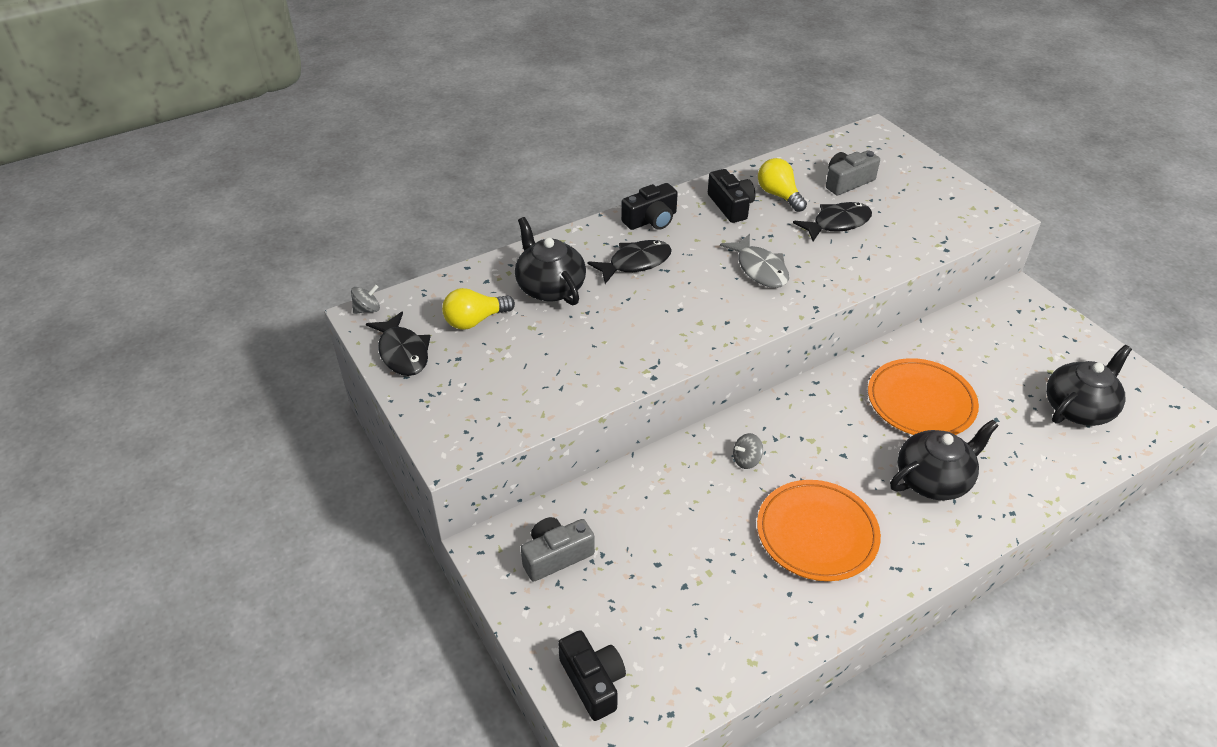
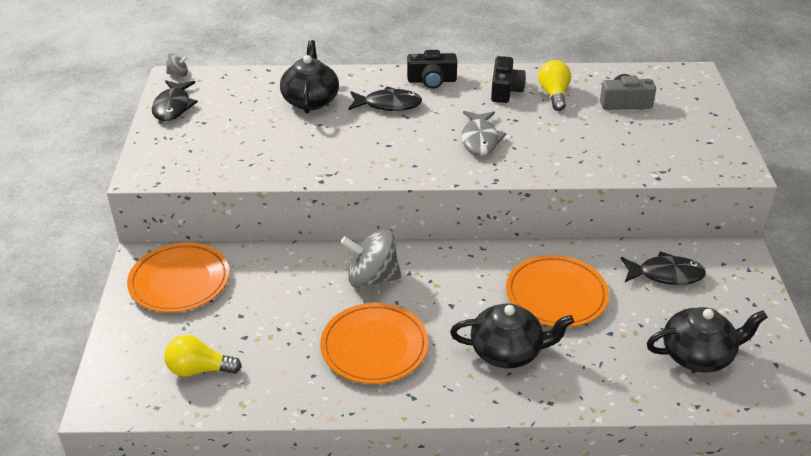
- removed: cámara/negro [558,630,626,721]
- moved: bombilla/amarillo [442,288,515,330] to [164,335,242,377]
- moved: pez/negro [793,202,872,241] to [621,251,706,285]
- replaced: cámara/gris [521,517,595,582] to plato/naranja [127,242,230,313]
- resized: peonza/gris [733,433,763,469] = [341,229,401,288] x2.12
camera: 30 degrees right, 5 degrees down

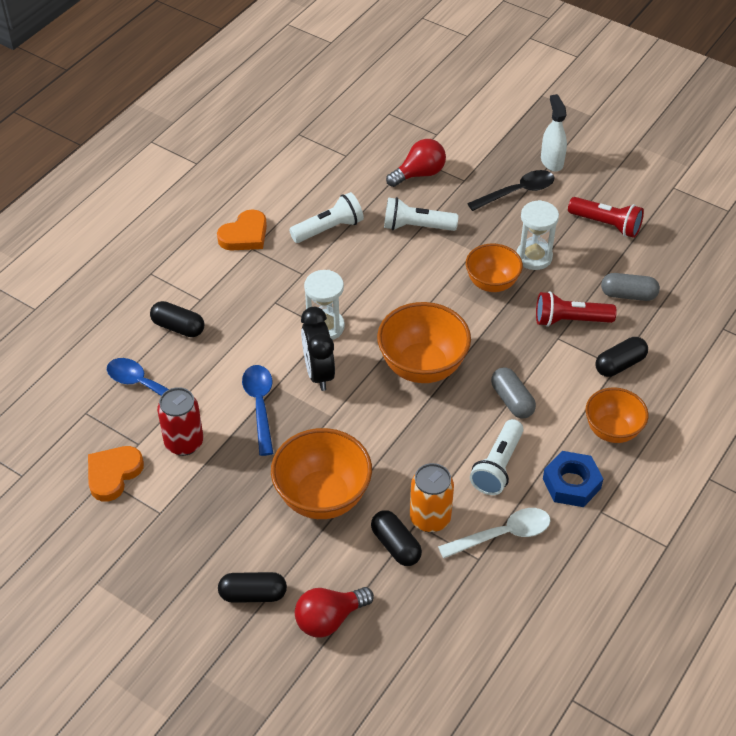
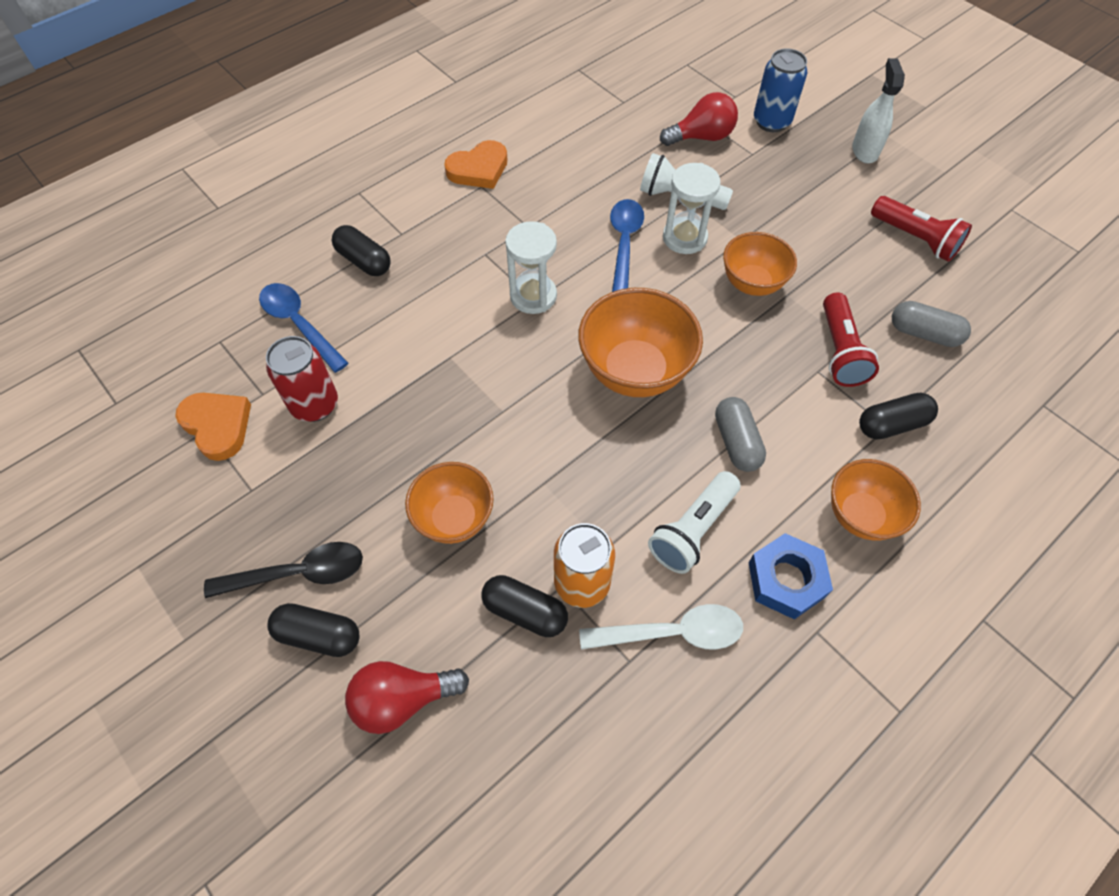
- removed: lámpara de mano/blanco [289,192,364,243]
- removed: despertador/negro [301,307,335,391]
- added: lata/azul [754,48,807,132]
- moved: cuchara/azul [242,365,274,456] to [610,199,644,292]
- moved: cuchara/negro [467,170,555,211] to [204,542,363,598]
- moved: reloj de arena/blanco [517,200,559,270] to [663,163,721,254]
- turned: corazón/naranja [88,446,144,502] = [175,393,251,461] 90 degrees clockwise
- turned: cápsula/negro [371,510,422,566] = [482,575,568,637] 45 degrees counterclockwise
- turned: lámpara de mano/rojo [536,291,617,327] = [823,292,879,387] 105 degrees counterclockwise
- resized: cuenco/naranja [271,428,372,519] = [405,462,494,544] x0.65
camera: 15 degrees right, 10 degrees up

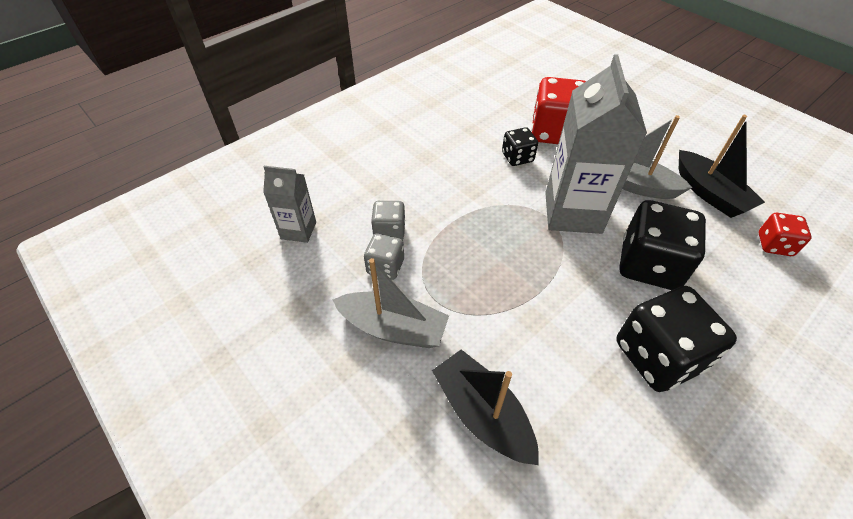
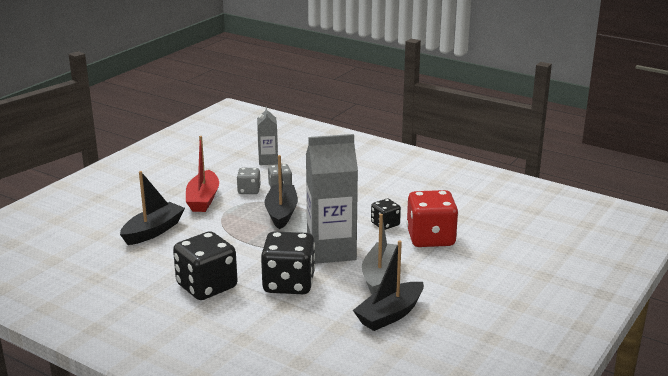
- removed: dado/rojo [758,213,812,256]
- added: barco/negro [264,155,298,229]
- recoloured: barco/gris [332,258,449,348] to barco/rojo [186,136,219,212]
camera: 75 degrees right, 25 degrees down

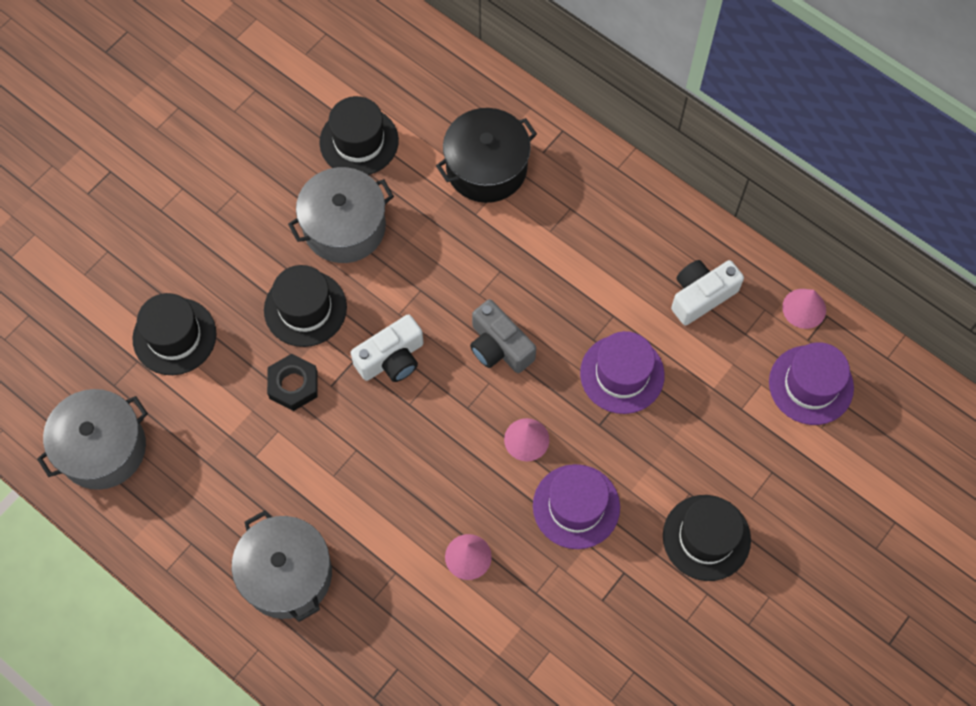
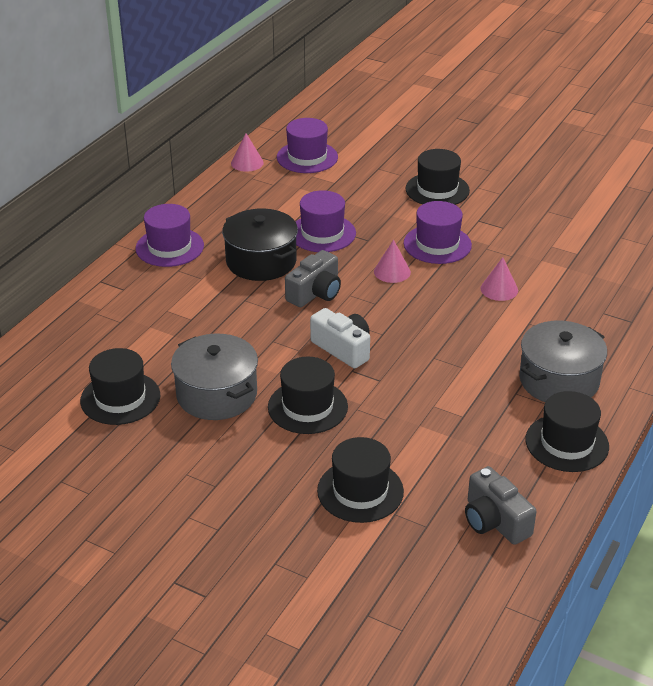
- removed: tuerca/negro [267,354,317,411]
- removed: cámara/blanco [671,260,744,325]
- added: sombrero/morado [135,204,204,267]
- added: sombrero/negro [526,391,609,472]
- moved: olla/negro [436,108,537,203] to [222,209,298,281]
- replaced: olla/gris [37,389,148,490] to cámara/gris [465,466,537,545]
camera: 100 degrees left, 30 degrees down

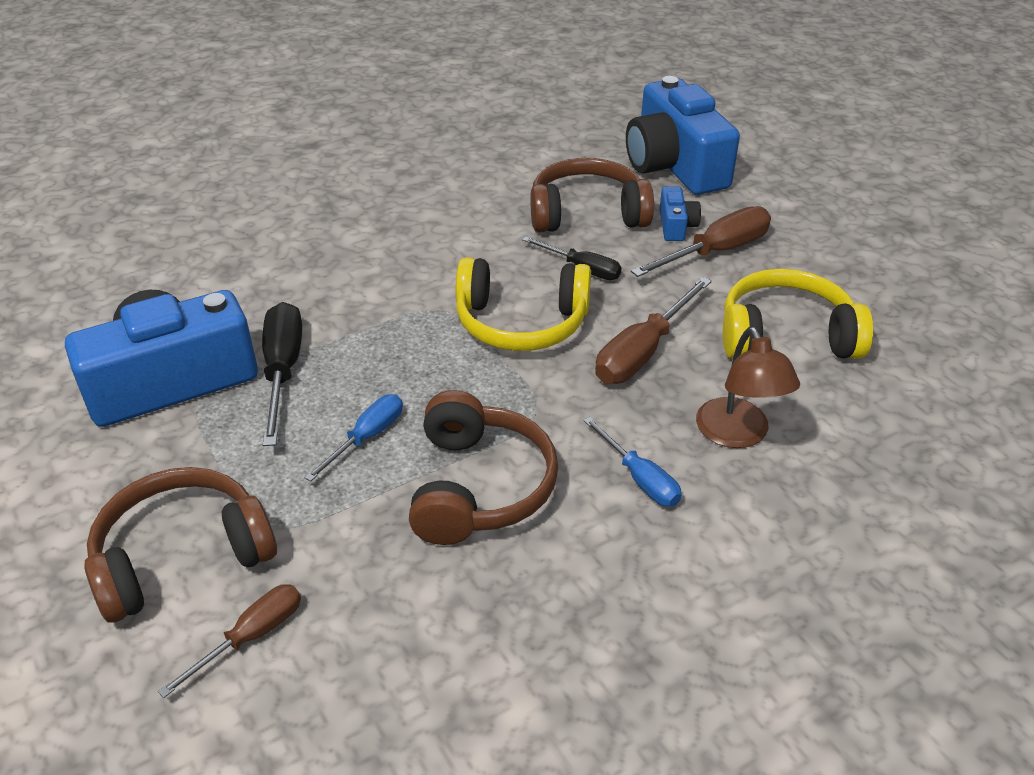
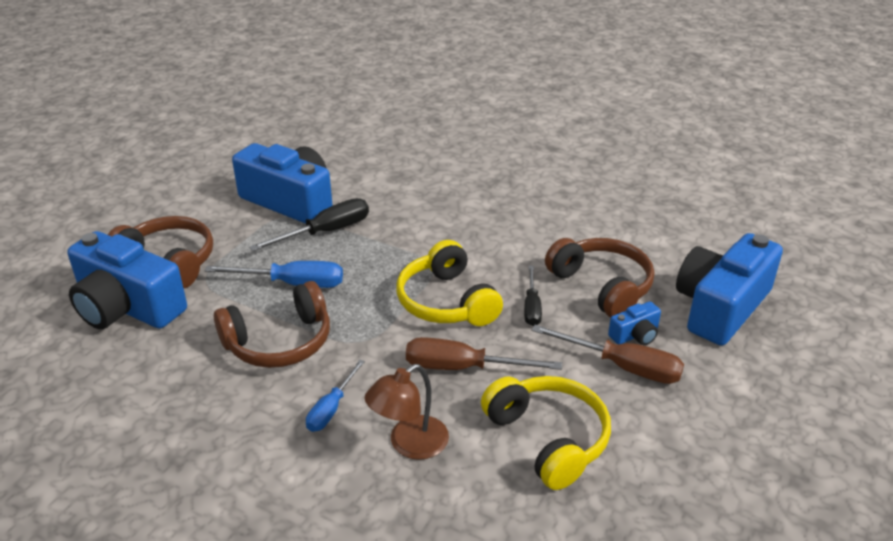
- replaced: destornillador/marrón [158,584,301,698] to cámara/azul [67,231,187,329]
- resized: destornillador/azul [304,394,403,482] = [204,261,343,288] x1.58
camera: 60 degrees right, 5 degrees down

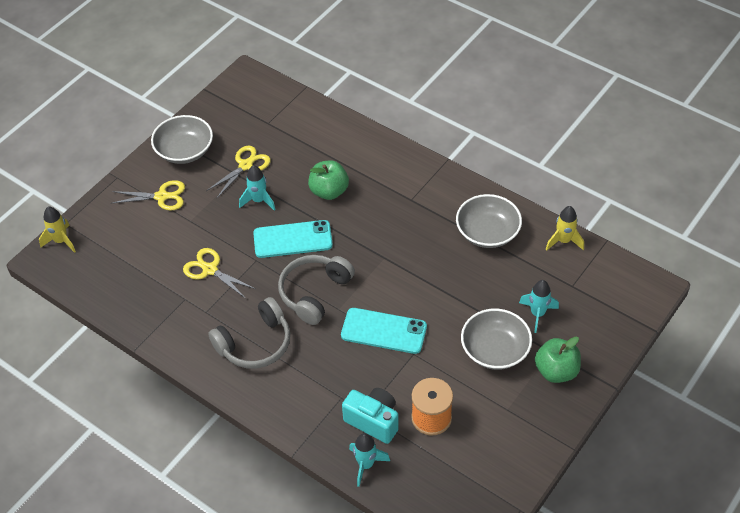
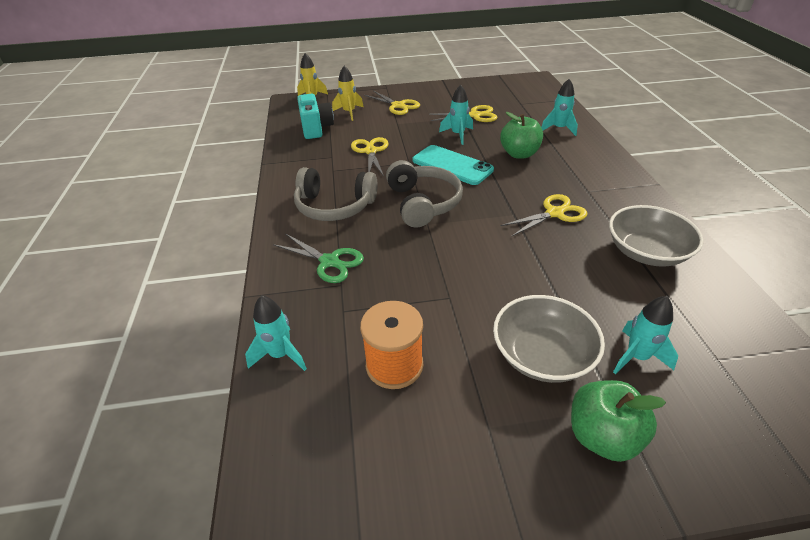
- removed: cuenco/gris [151,115,213,164]
- removed: móvil/turquesa [341,308,427,354]
- added: tijeras/verde [273,234,364,283]
- added: tijeras/amarillo [500,194,587,237]
- added: cohete/turquesa [541,79,578,136]
- moved: cámara/turquesa [342,388,399,444] to [297,94,334,139]
- moved: cohete/amarillo [545,206,584,251] to [332,66,364,121]
- turned: auriculares/gris [278,255,355,325] = [386,160,463,228] 90 degrees clockwise
camera: 45 degrees right, 10 degrees down

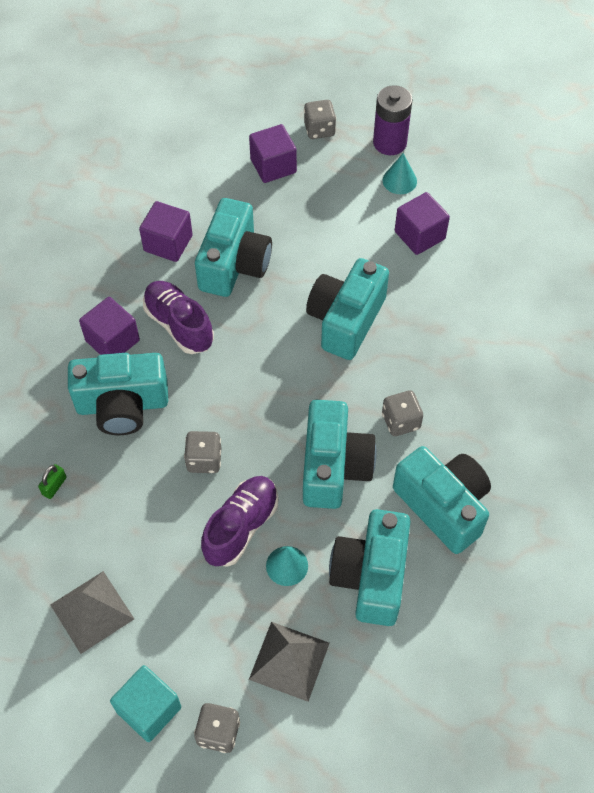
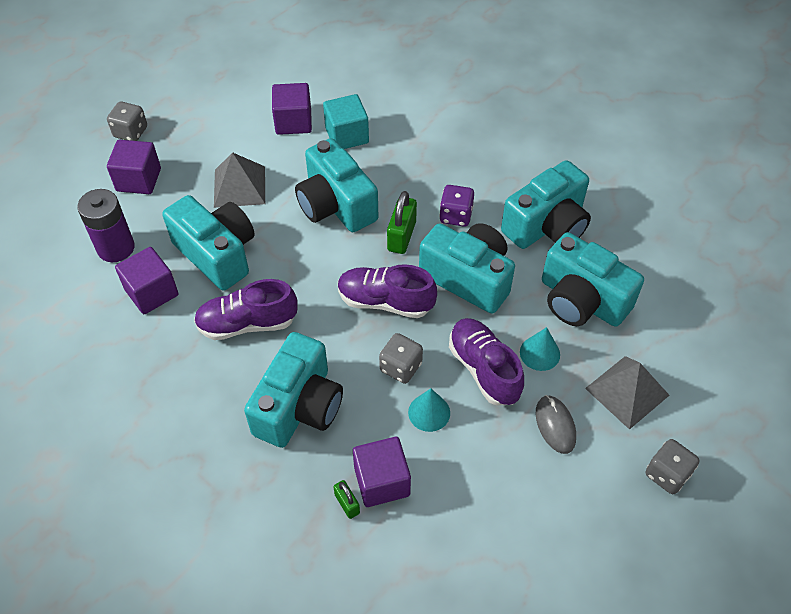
- added: zapato/morado [338,264,437,318]
- added: candado/verde [387,191,417,254]
- added: ratón/gris [536,395,576,454]
- moved: pirámide/gris [50,571,134,654] to [214,152,265,208]
- moved: cubo/morado [79,297,140,355] to [353,437,411,507]
- moved: cubo/turquesa [110,665,181,742] to [323,94,369,149]
- moved: pila/morado [373,85,413,155] to [77,189,135,262]
- moved: cono/turquesa [383,153,417,194] to [408,388,450,432]
- recoloured: dado/gris [382,390,423,436] to dado/morado [439,185,474,227]
- turned: cámara/turquesa [393,446,491,554] = [501,160,591,249] 150 degrees clockwise
camera: 60 degrees left, 5 degrees down

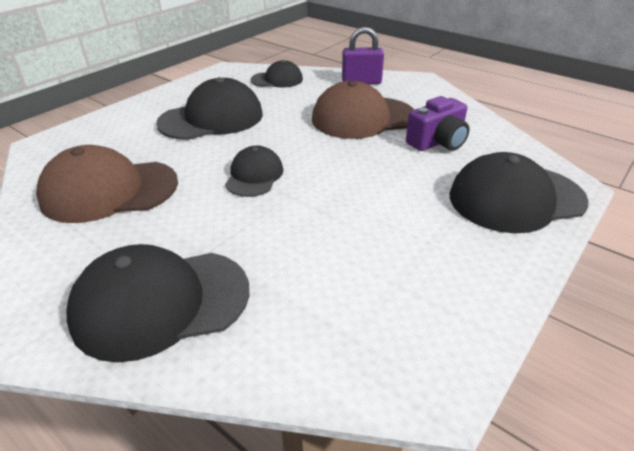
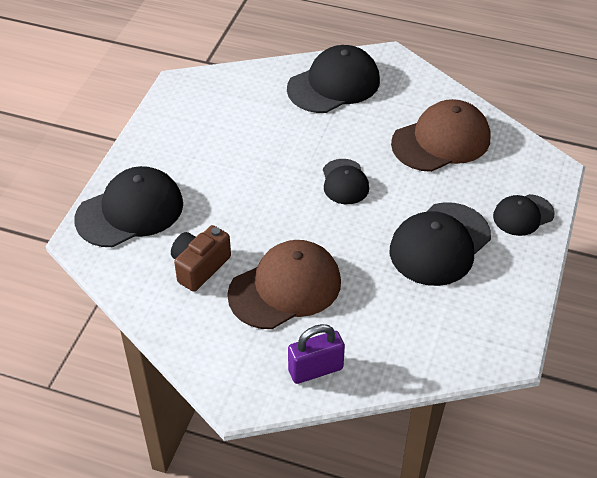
- moved: gorra/negro [250,60,303,87] to [493,194,555,236]
- recoloured: cámara/morado [406,96,469,151] to cámara/marrón [171,225,231,292]
camera: 160 degrees right, 10 degrees up

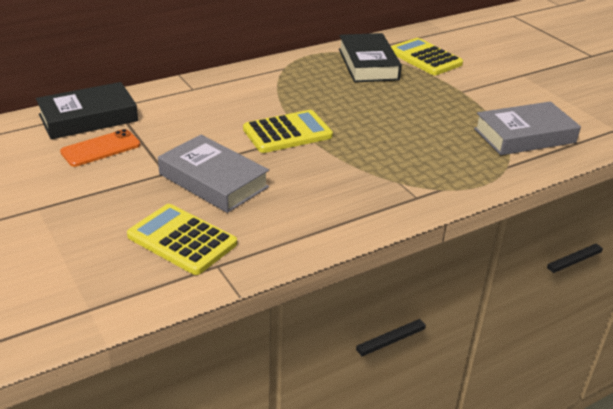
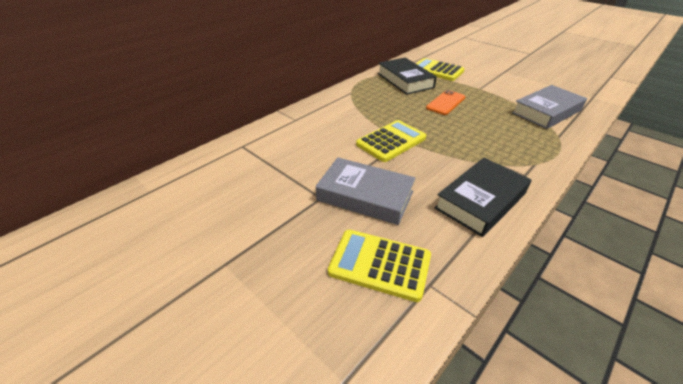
- moved: libro/negro [36,82,138,139] to [434,158,531,237]
- moved: móvil/naranja [60,129,140,167] to [426,90,466,115]
camera: 15 degrees left, 5 degrees up

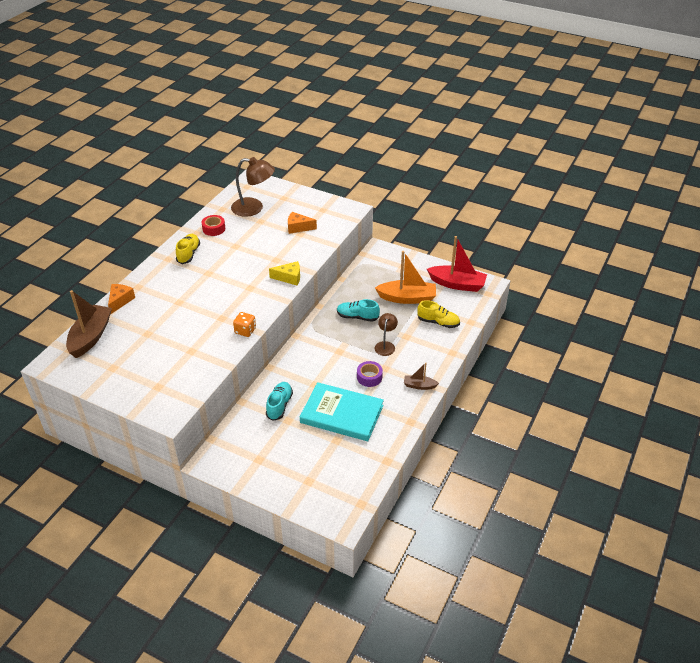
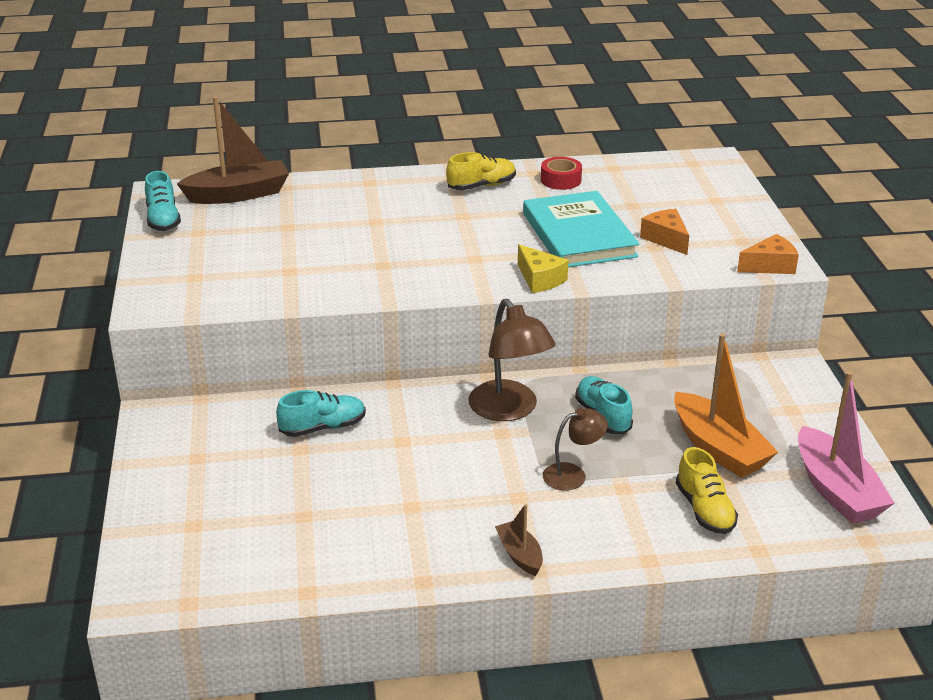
- removed: dado/naranja [233,312,256,337]
- removed: cinta adhesiva/morado [357,361,383,387]
- added: zapato/turquesa [145,171,181,231]
- moved: queso/naranja [108,284,135,314] to [737,234,799,274]
- moved: lámpara/marrón [231,157,275,217] to [468,299,556,421]
- moved: libro/turquesa [300,382,384,441] to [523,191,640,267]
- recoloured: barco/rojo [427,236,487,292] to barco/rosa [798,371,894,524]
camera: 55 degrees right, 10 degrees down

